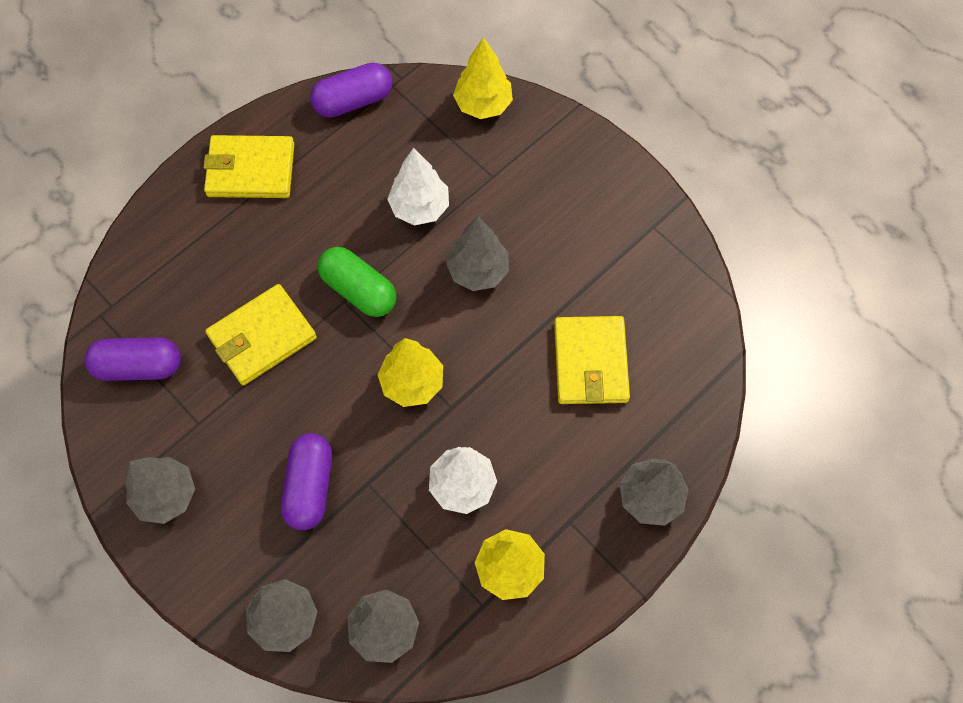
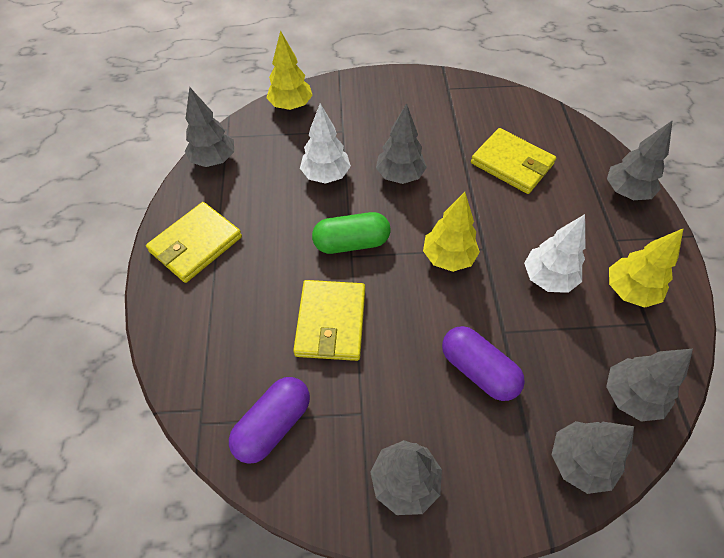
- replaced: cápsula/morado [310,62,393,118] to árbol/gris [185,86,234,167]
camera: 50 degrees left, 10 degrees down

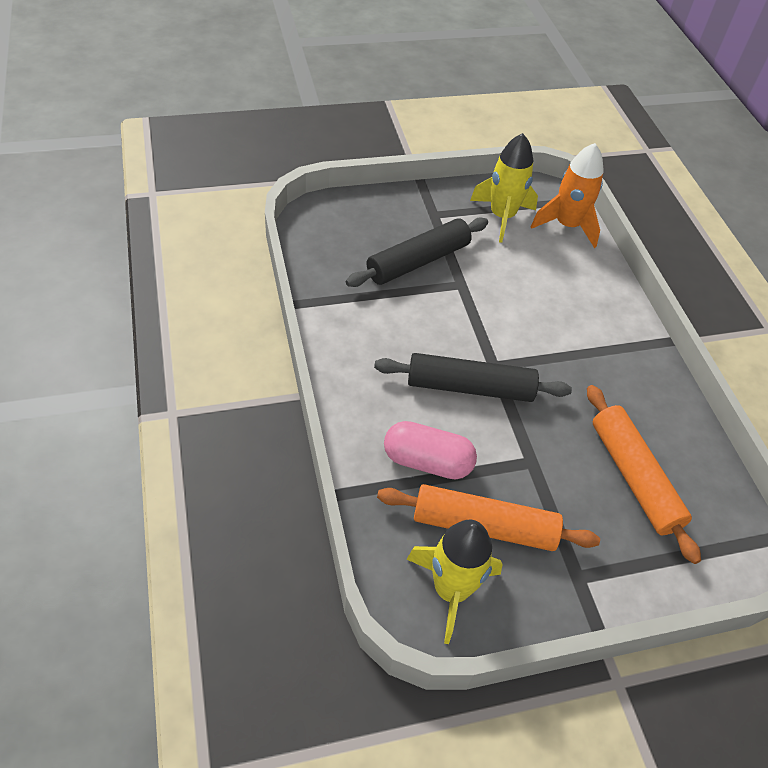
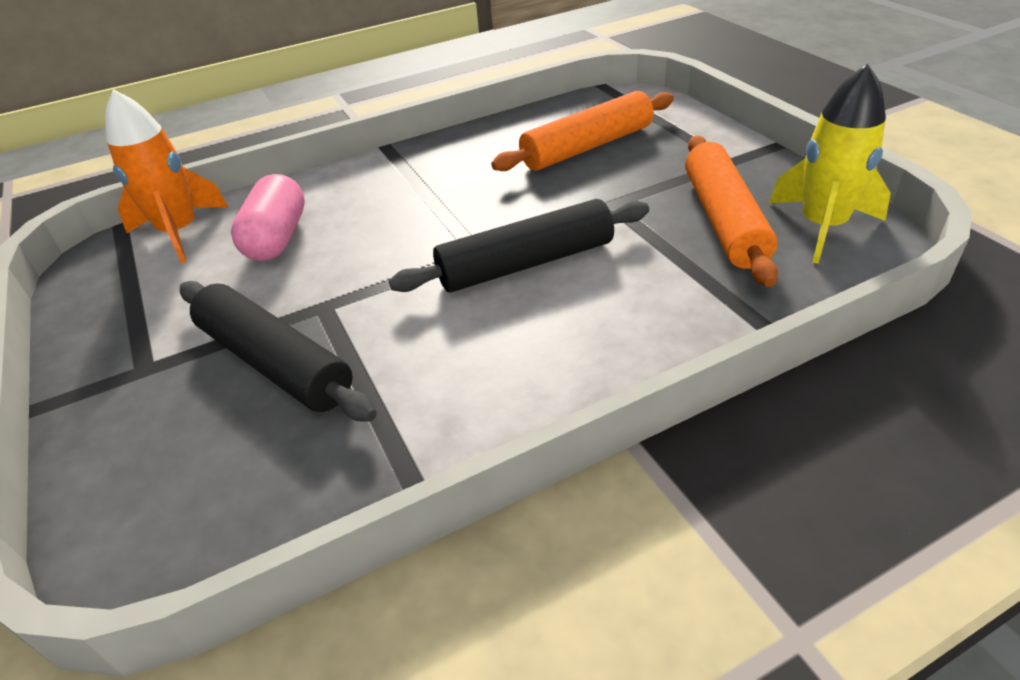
- removed: cohete/amarillo [470,133,538,243]
- moved: cápsula/rosa [384,421,477,479] to [231,174,305,261]
- turned: rodillo/negro [374,353,572,402] = [389,199,649,292] 75 degrees clockwise
camera: 95 degrees left, 10 degrees down

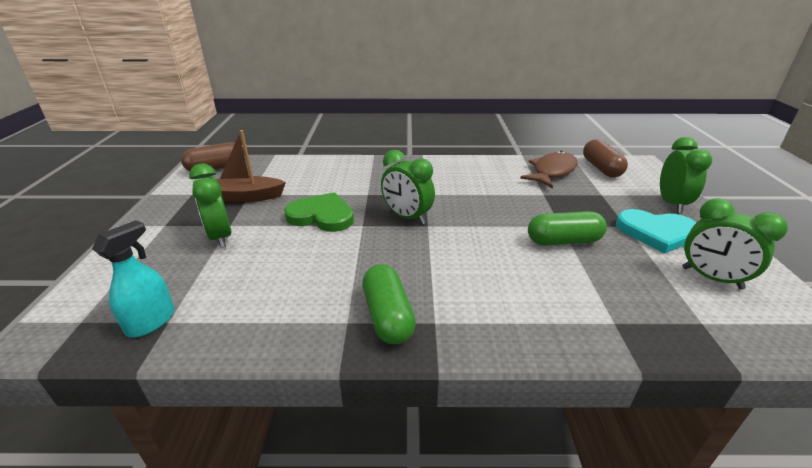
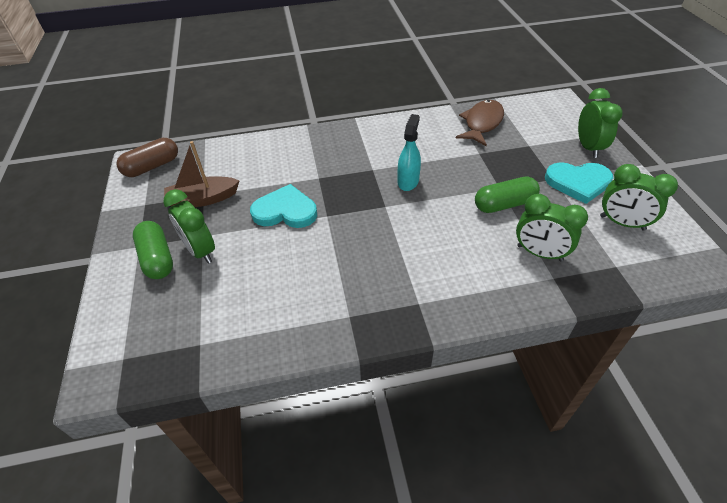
- removed: cápsula/marrón [583,139,628,177]
- moved: pulverizador/turquesa [92,220,175,337] to [398,114,421,191]
- moved: cápsula/verde [362,264,416,344] to [133,221,173,279]
- moved: despertador/verde [381,150,435,224] to [516,194,588,262]
- recoloured: corazón/verde [284,192,354,232] to corazón/turquesa [250,184,317,228]
camera: 10 degrees left, 15 degrees up

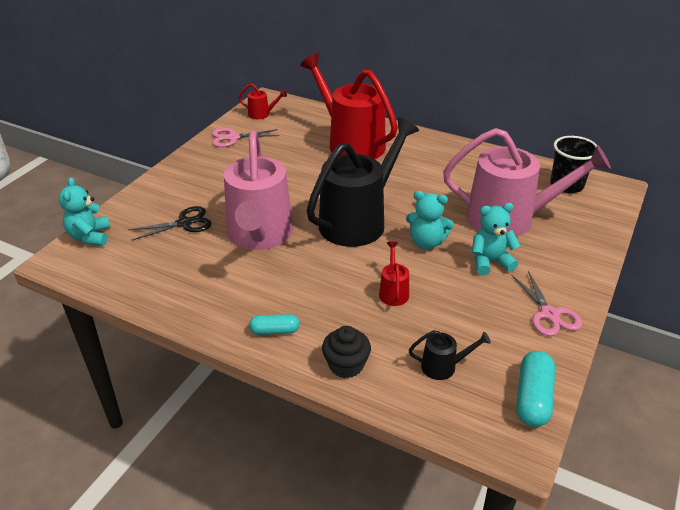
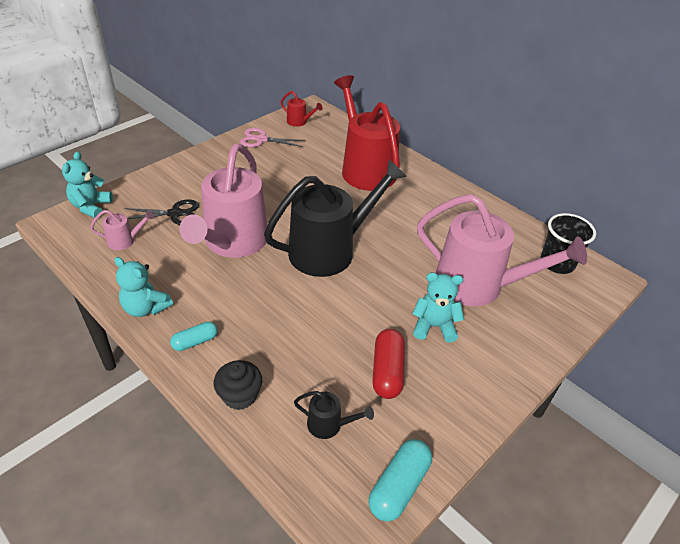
- removed: regadera/rojo [379,242,409,306]
- removed: tijeras/rosa [511,271,582,336]
- added: regadera/rosa [90,210,154,250]
- added: cápsula/rojo [373,329,405,399]
- moved: osito/turquesa [406,191,454,249] to [114,257,173,317]
- turned: cápsula/turquesa [249,314,300,335] = [170,322,218,351] 45 degrees counterclockwise
camera: 15 degrees right, 5 degrees up

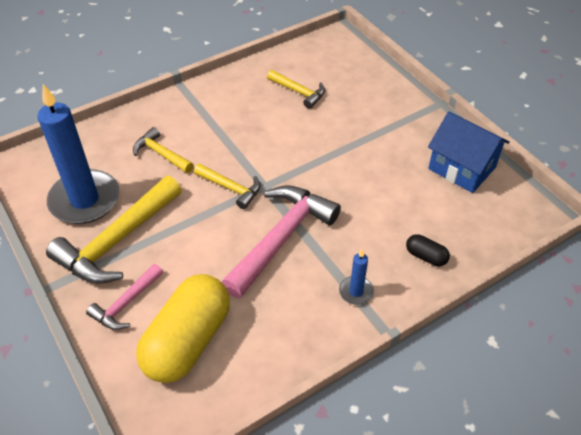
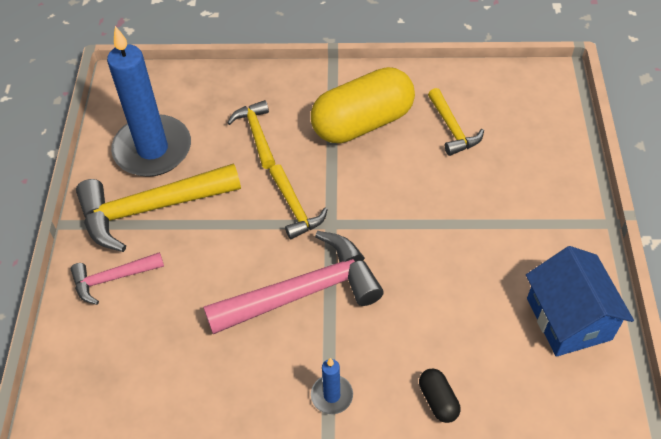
- moved: cápsula/amarillo [136,274,230,383] to [311,67,415,143]
camera: 35 degrees right, 5 degrees up

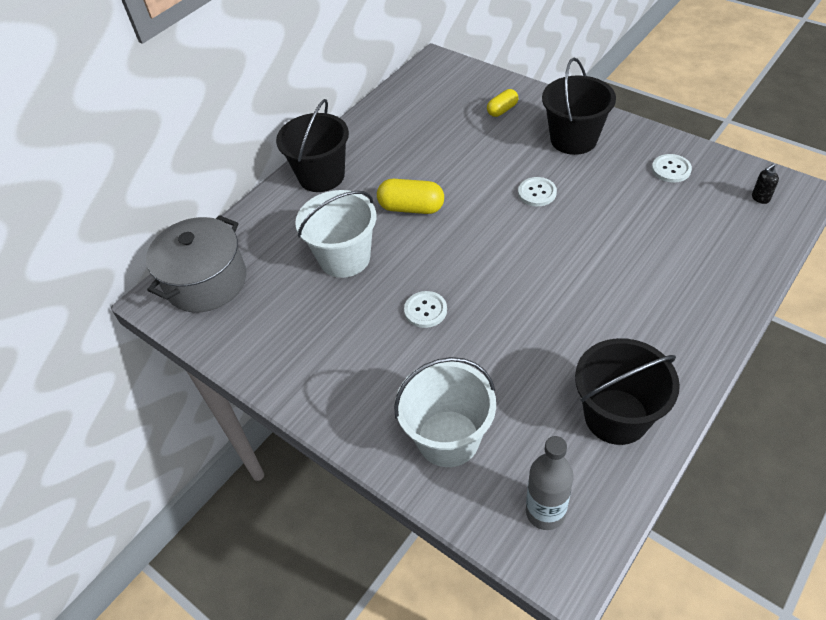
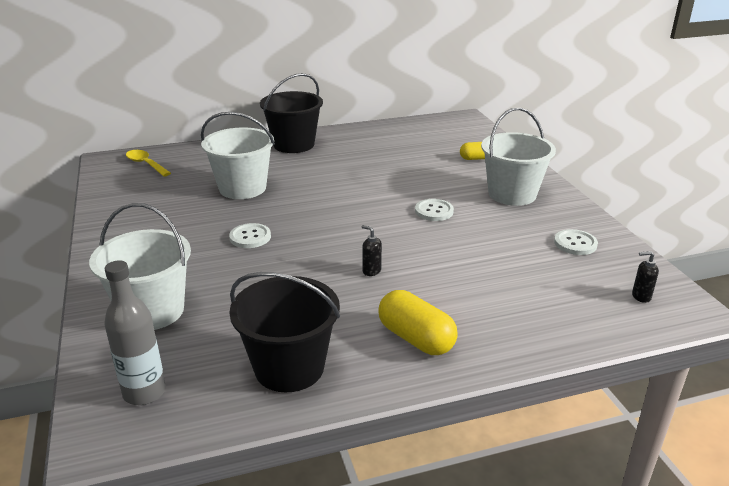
- added: dispensador de jabón/negro [361,225,382,276]
- moved: cápsula/amarillo [377,179,444,214] to [379,290,458,355]
- replaced: olla/gris [146,215,246,313] to cuchara/amarillo [126,150,171,177]
- recoloured: balde/negro [542,57,616,155] to balde/blanco [481,107,556,206]
camera: 30 degrees right, 20 degrees down

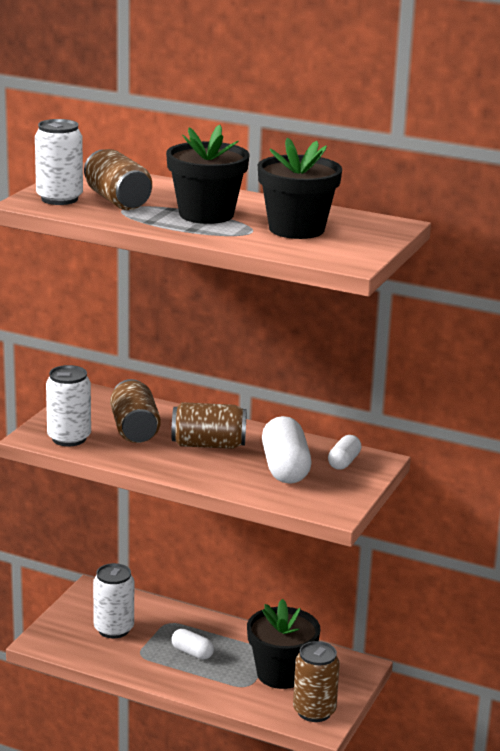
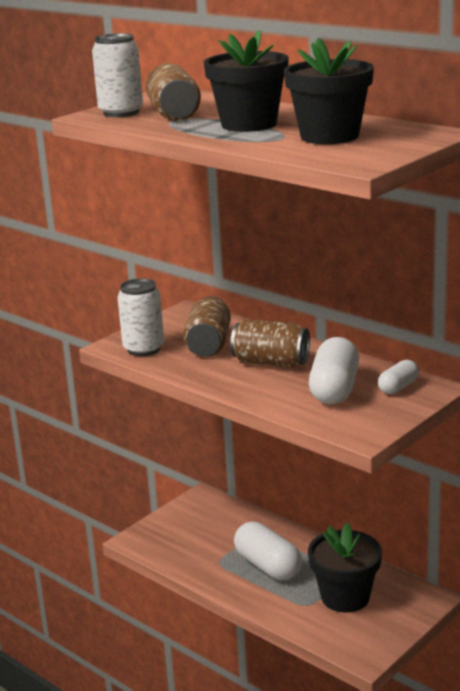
- removed: lata/blanco [93,563,134,638]
- removed: lata/marrón [293,641,340,722]
- resized: cápsula/blanco [171,629,214,660] = [234,522,302,580] x1.82
camera: 20 degrees right, 0 degrees up

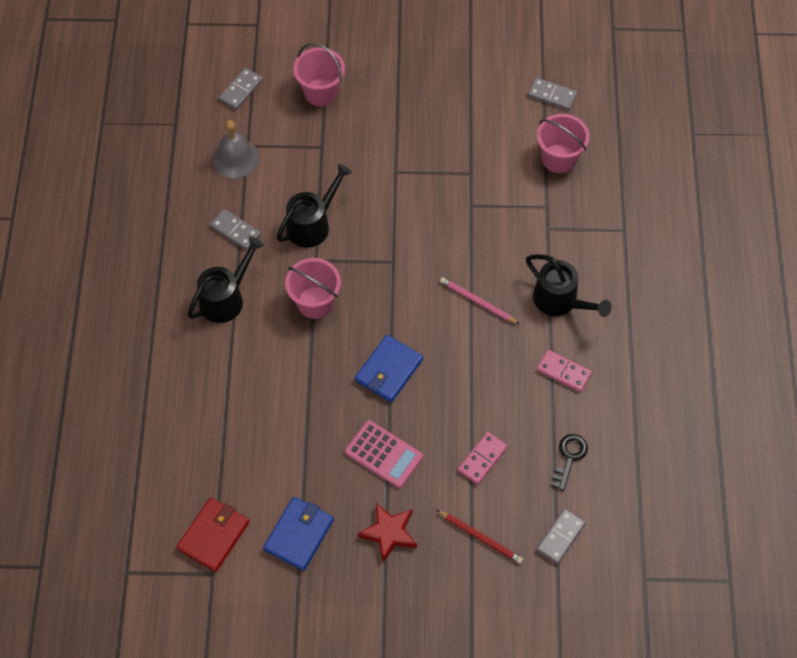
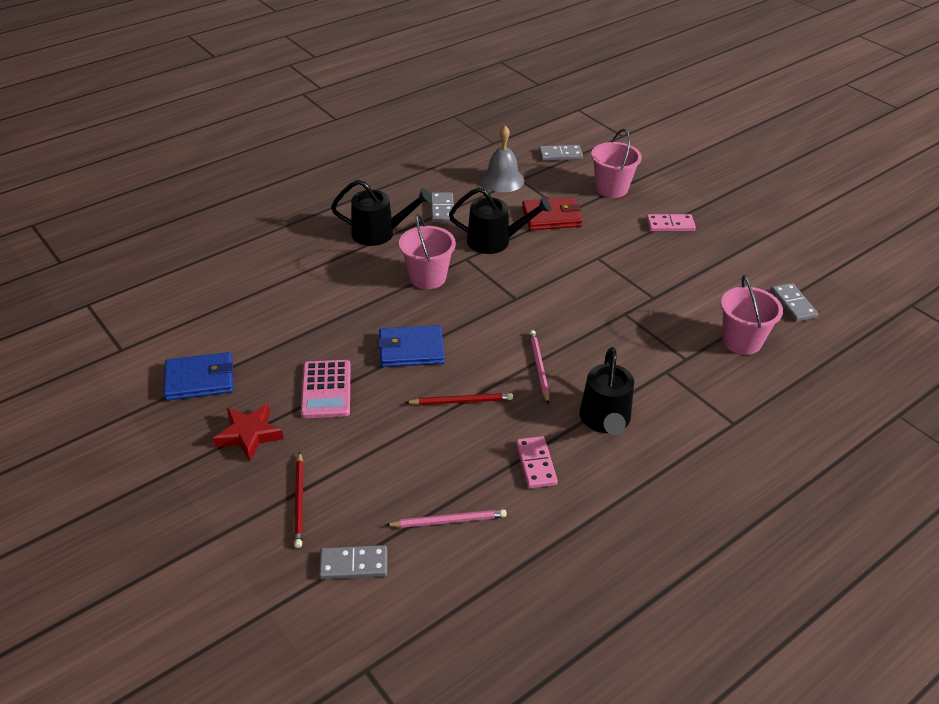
- added: lápiz/rojo [405,393,513,405]
- moved: cartera/rojo [177,497,249,572] to [522,197,582,230]
- moved: ficha de dominó/rosa [458,432,508,484] to [646,214,696,231]
- replaced: llave/negro [552,434,588,491] to lápiz/rosa [386,509,507,528]
camera: 50 degrees right, 20 degrees down

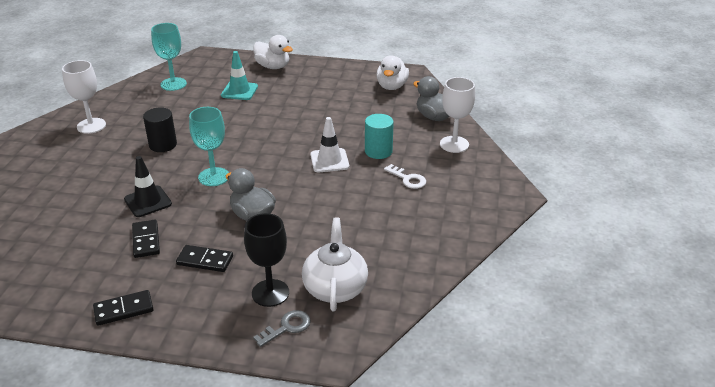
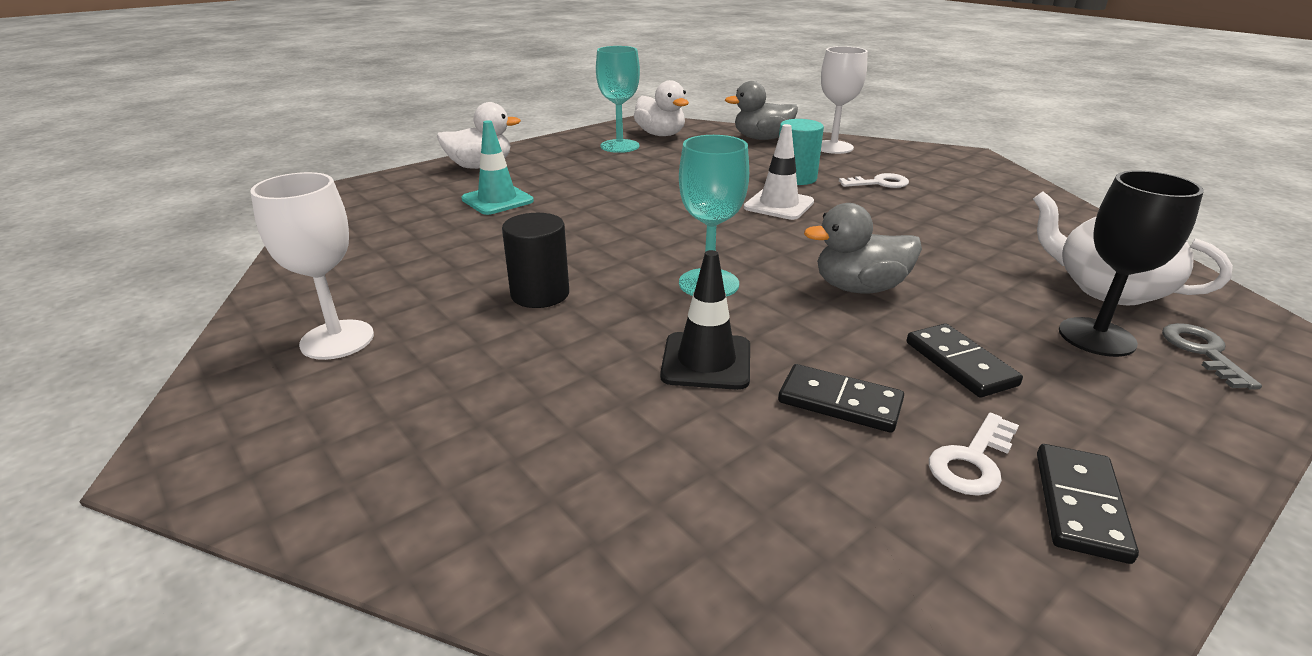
- added: llave/blanco [929,413,1019,496]
- moved: copa/turquesa [151,23,187,91] to [596,46,640,153]
- turned: ficha de dominó/negro [176,245,233,272] = [907,324,1023,397] 75 degrees counterclockwise
camera: 50 degrees left, 5 degrees down

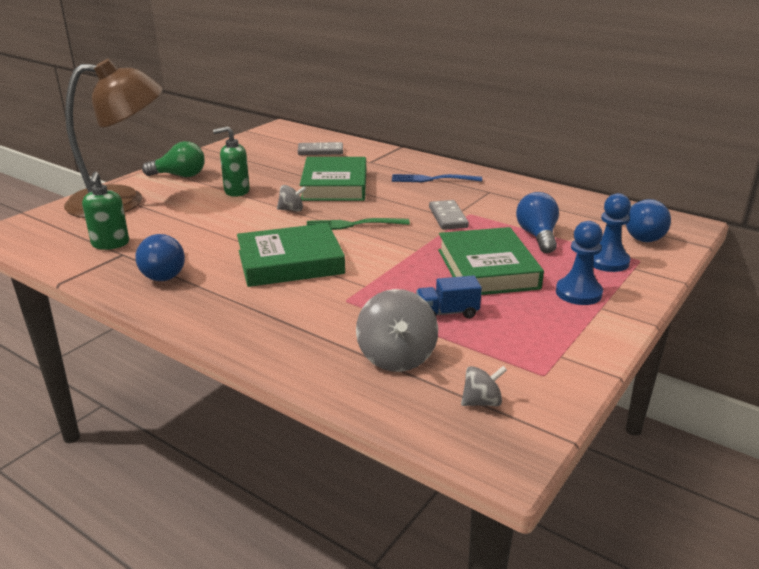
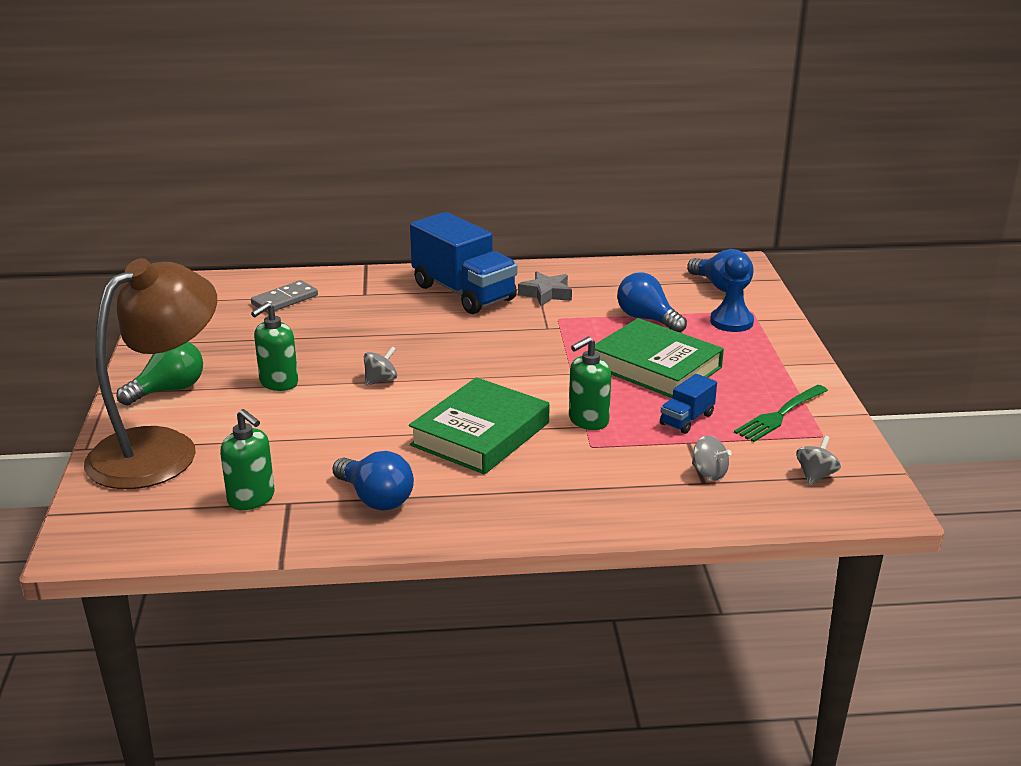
- removed: libro/verde [300,157,366,201]
- removed: ficha de dominó/gris [429,200,469,230]
- removed: peón/azul [556,221,603,305]
- added: estrella/gris [518,271,572,306]
- added: dispensador de jabón/verde [569,337,611,430]
- moved: tenedor/verde [307,218,410,230] to [734,385,828,442]
- replaced: tenedor/azul [392,174,482,182] to camión/azul [410,212,517,314]
- resized: peonza/gris [356,289,438,372] = [692,436,732,480] x0.55
camera: 40 degrees left, 0 degrees up

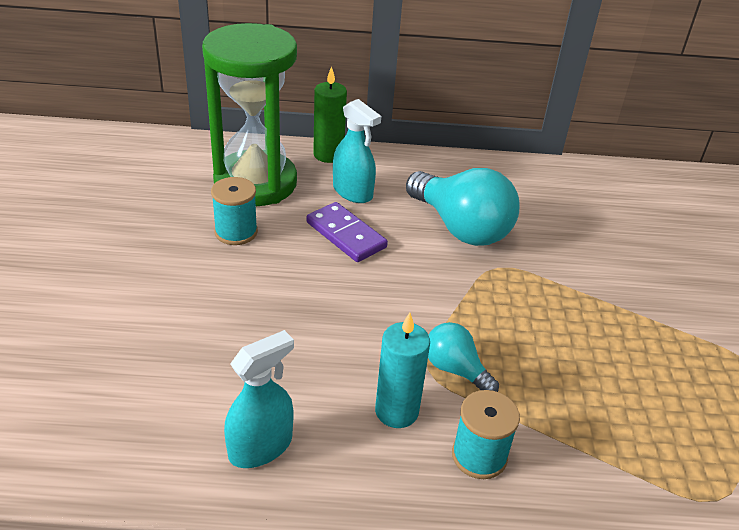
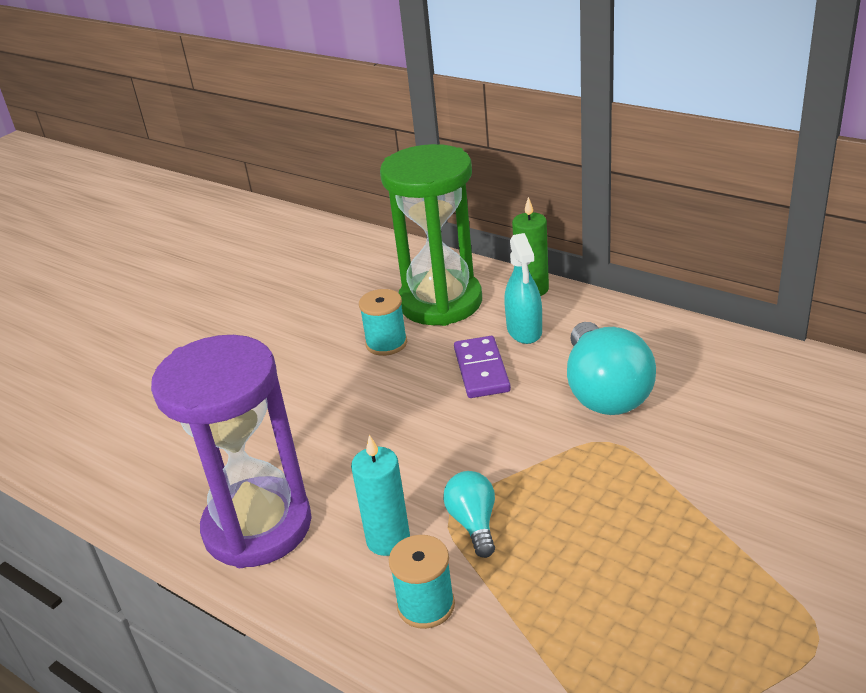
- replaced: pulverizador/turquesa [224,330,294,468] to reloj de arena/morado [151,335,312,568]
camera: 40 degrees right, 5 degrees down

